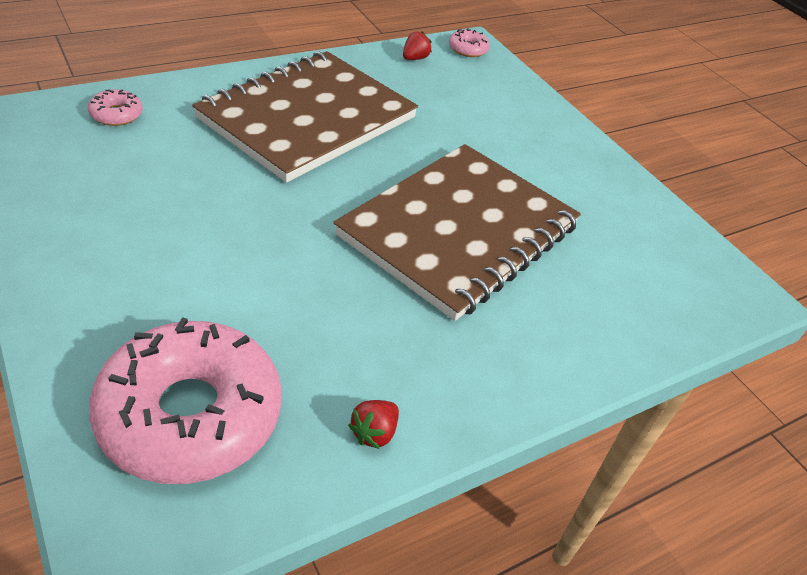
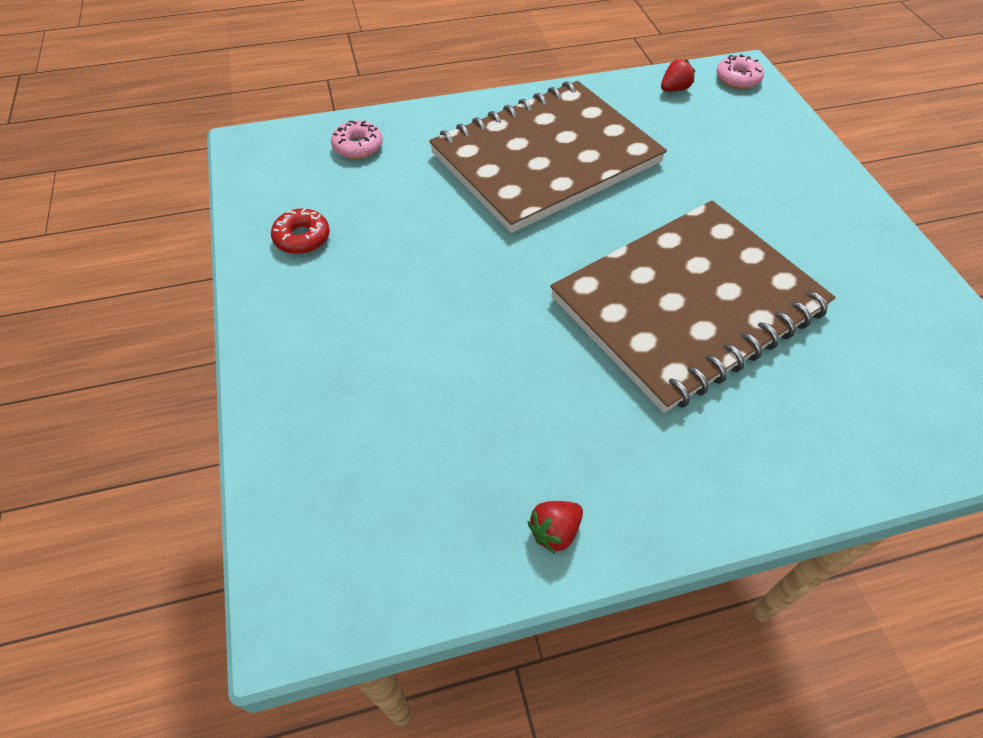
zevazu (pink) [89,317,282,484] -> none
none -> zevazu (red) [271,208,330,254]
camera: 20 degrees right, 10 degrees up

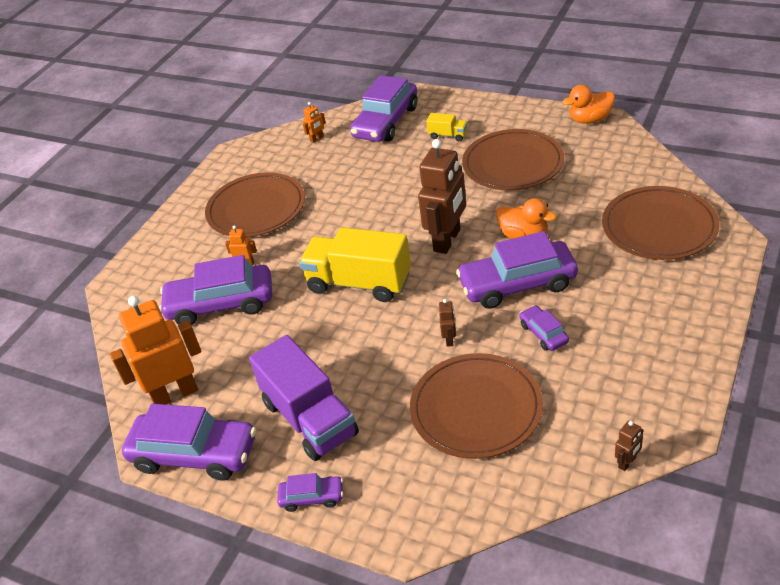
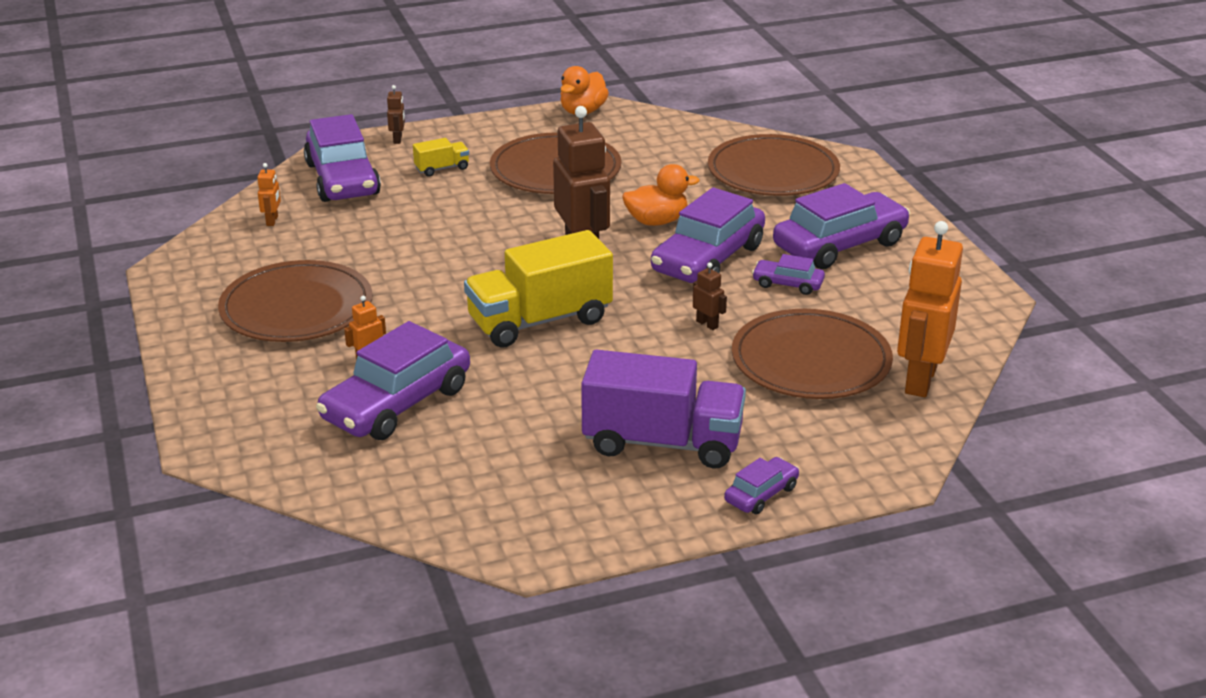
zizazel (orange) [110,296,201,405] -> zizazel (orange) [897,221,963,397], shifted
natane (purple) [122,404,256,481] -> natane (purple) [773,183,910,269], shifted
zizazel (brown) [615,421,643,471] -> zizazel (brown) [387,85,405,144], shifted
camera: 50 degrees left, 10 degrees down

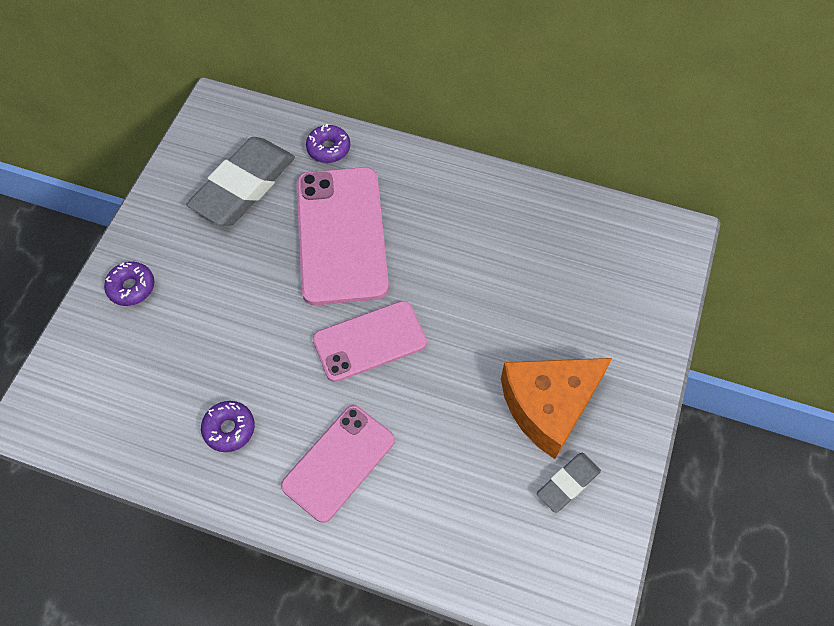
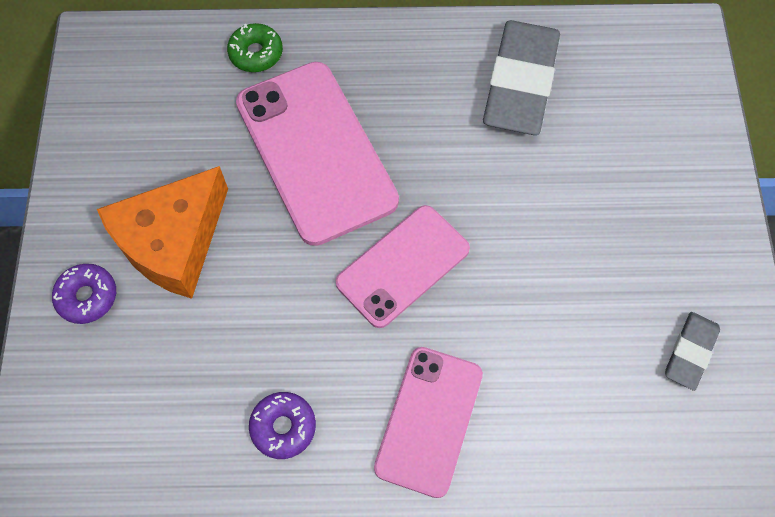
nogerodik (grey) [186,137,295,226] -> nogerodik (grey) [483,20,560,135], shifted
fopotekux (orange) [501,358,612,459] -> fopotekux (orange) [97,166,228,299], shifted
zevazu (purple) [306,124,350,163] -> zevazu (green) [227,23,283,72]
camera: 20 degrees left, 5 degrees up

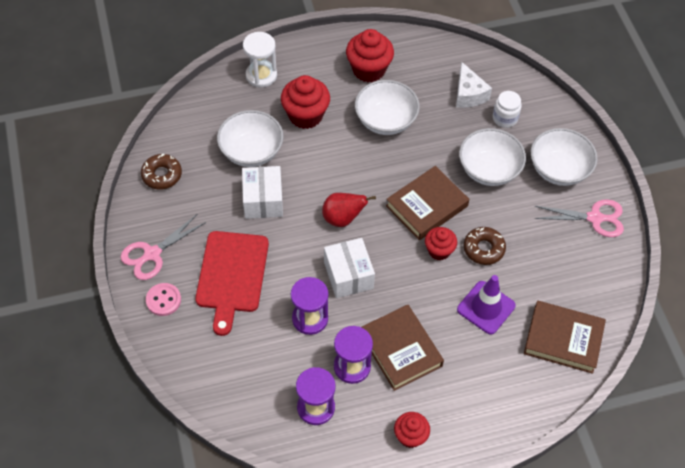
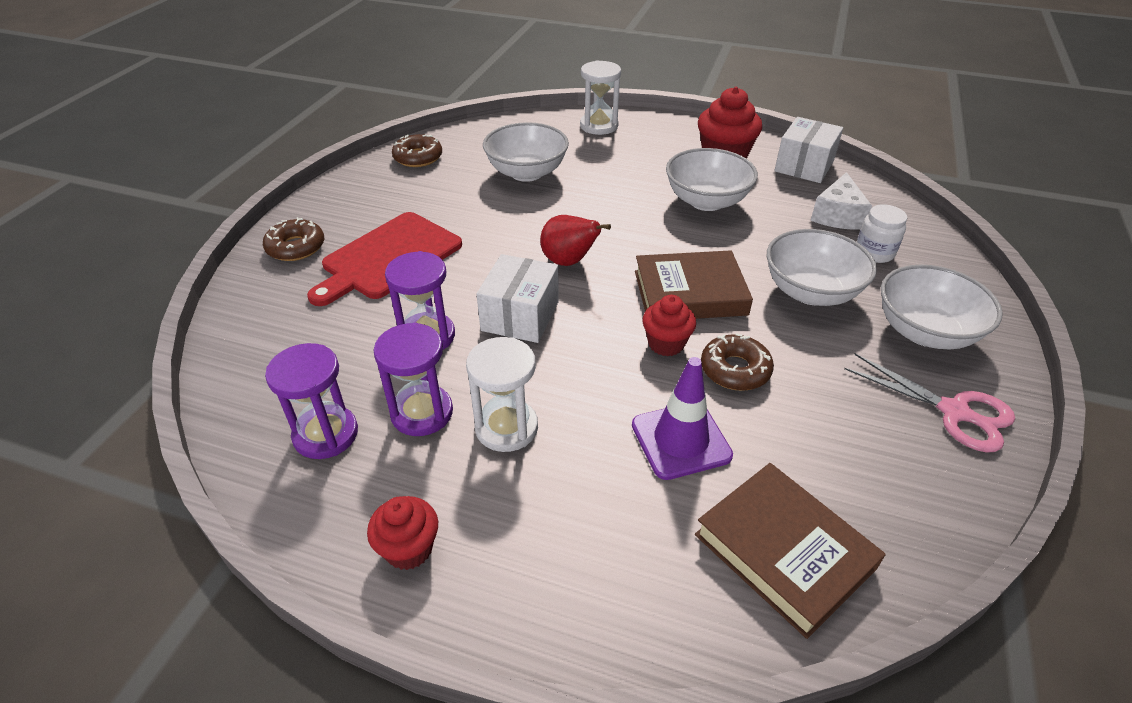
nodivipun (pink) [120,214,206,280] -> none
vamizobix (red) [281,75,330,129] -> none
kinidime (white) [242,166,283,219] -> kinidime (white) [774,117,843,183], shifted
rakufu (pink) [146,283,181,316] -> zevazu (brown) [263,217,324,261]
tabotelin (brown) [361,304,444,391] -> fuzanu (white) [466,337,538,452]
camera: 35 degrees right, 15 degrees down

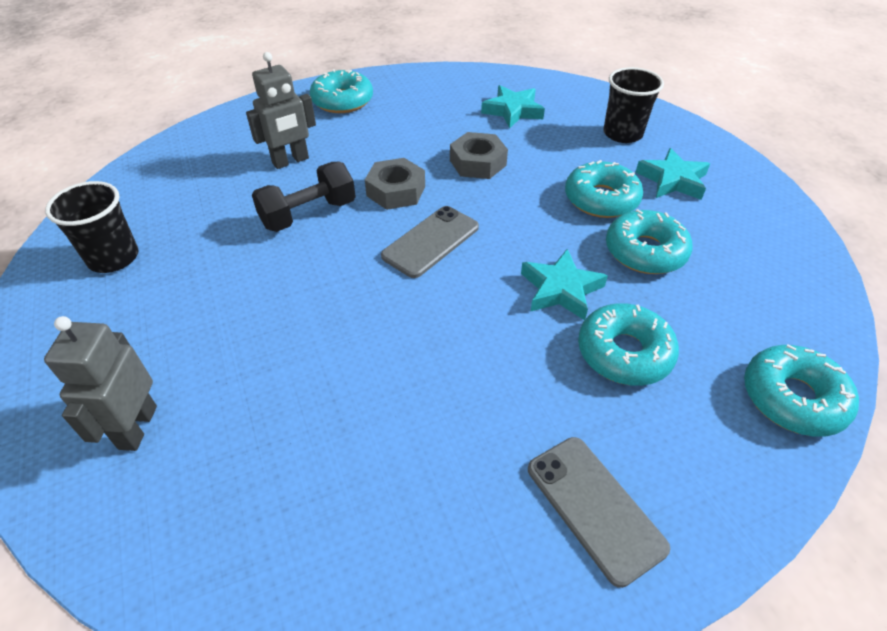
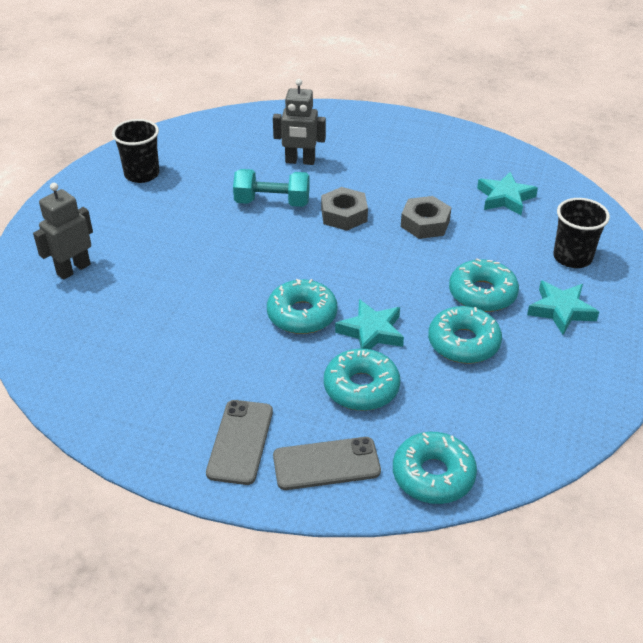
zevazu (turquoise) [310,69,373,113] -> zevazu (turquoise) [267,279,337,334], shifted
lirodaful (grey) [381,206,479,278] -> lirodaful (grey) [273,437,381,490], shifted
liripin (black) [252,162,356,232] -> liripin (turquoise) [233,169,310,207]
camera: 40 degrees right, 5 degrees down

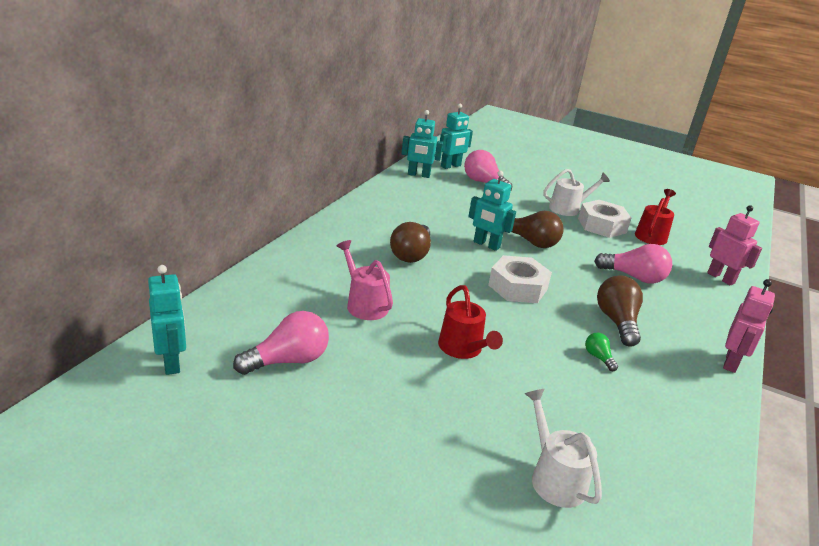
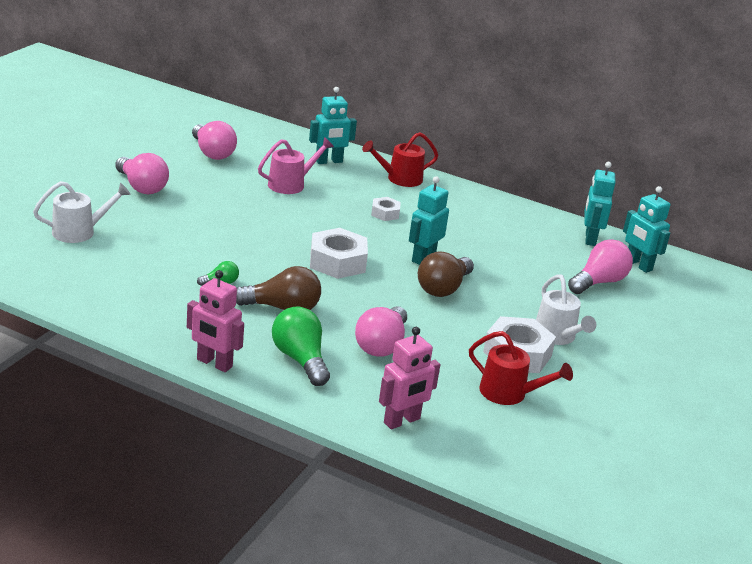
none -> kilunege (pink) [115,153,169,194]
none -> kilunege (green) [272,306,330,386]
zizazel (turquoise) [148,265,186,375] -> zizazel (turquoise) [309,87,357,164], shifted
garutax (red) [438,285,503,359] -> garutax (red) [362,132,438,187], shifted
kilunege (brown) [390,222,431,263] -> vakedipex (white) [371,197,401,221]
camera: 90 degrees right, 0 degrees up

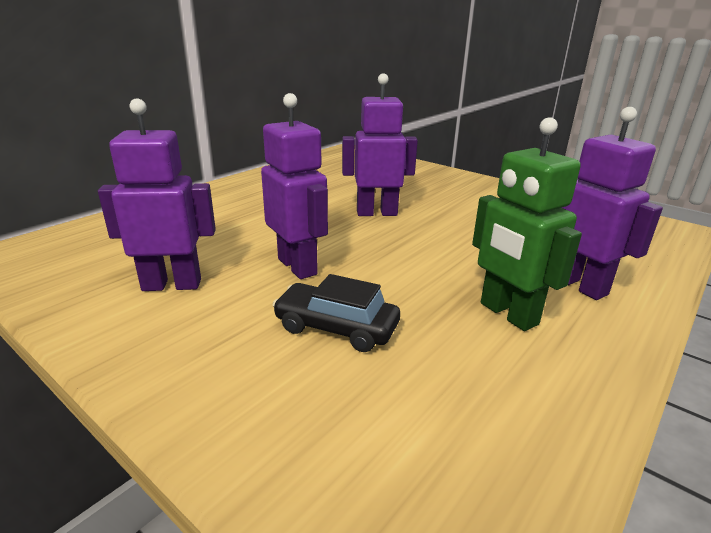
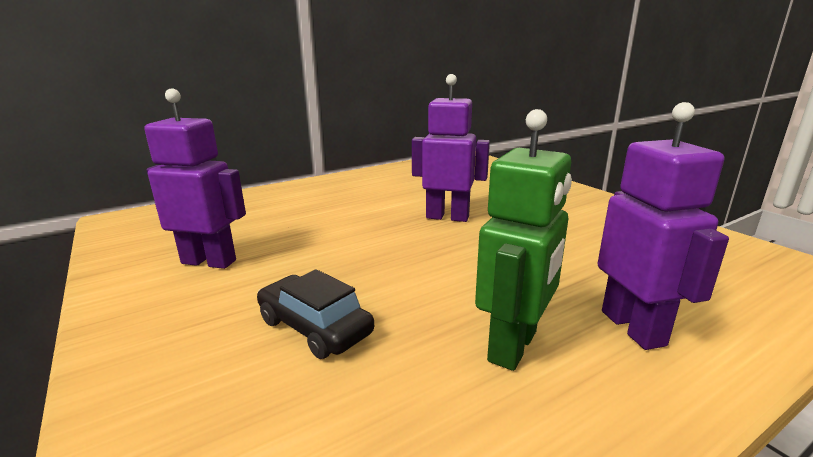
zizazel (purple) [261,93,328,279] -> none
zizazel (green) [472,117,582,331] -> zizazel (green) [475,109,572,371], 135 degrees counterclockwise
camera: 20 degrees right, 5 degrees down

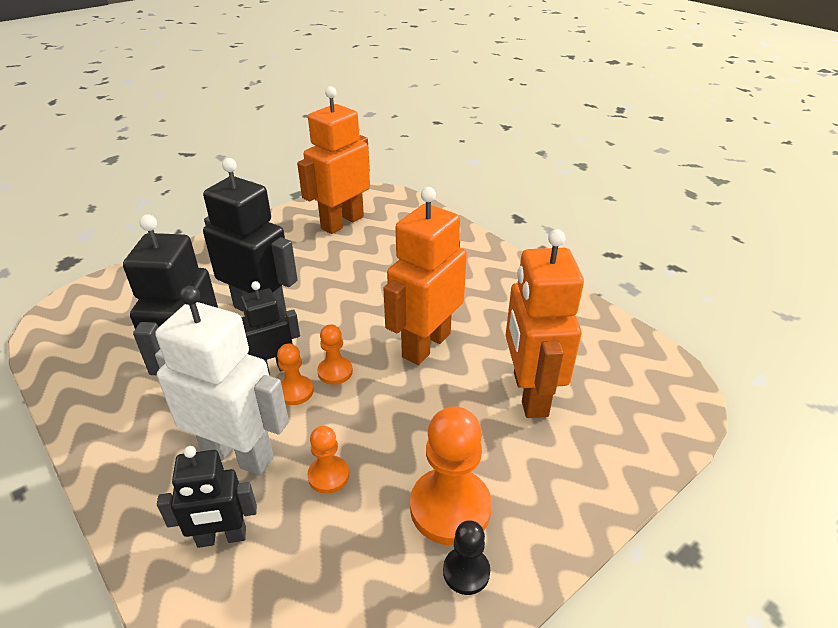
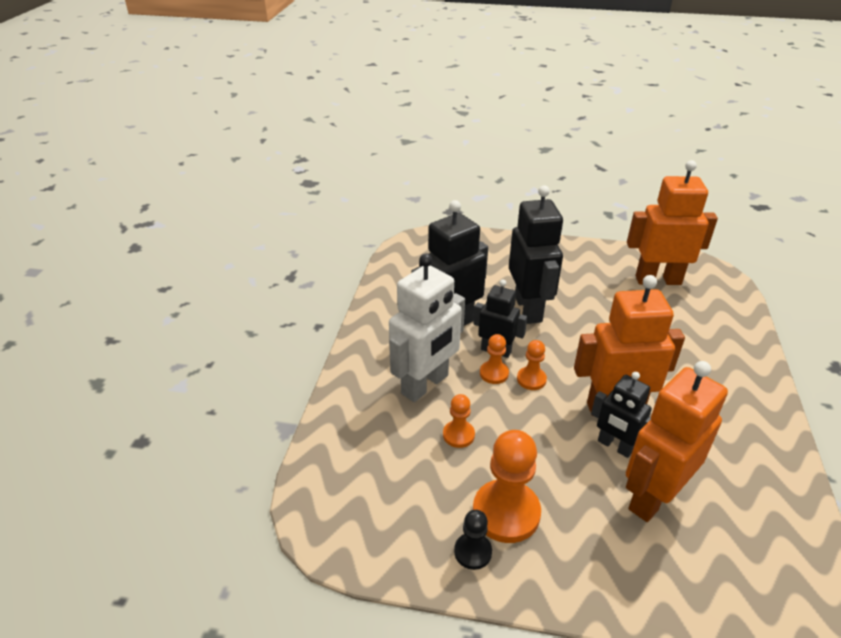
zizazel (black) [157,446,257,548] -> zizazel (black) [591,372,652,458], shifted
zizazel (white) [155,286,289,475] -> zizazel (white) [389,253,465,402], 60 degrees clockwise
camera: 50 degrees right, 0 degrees up

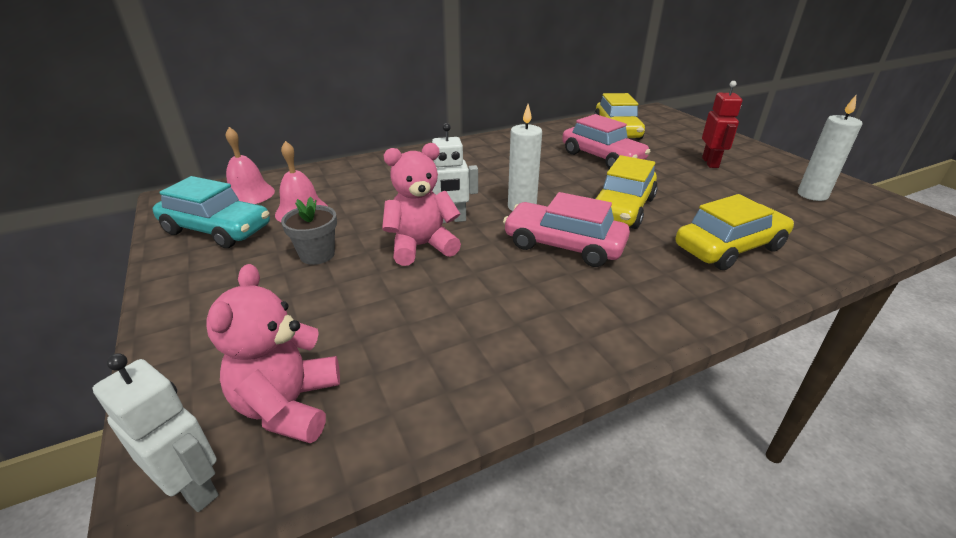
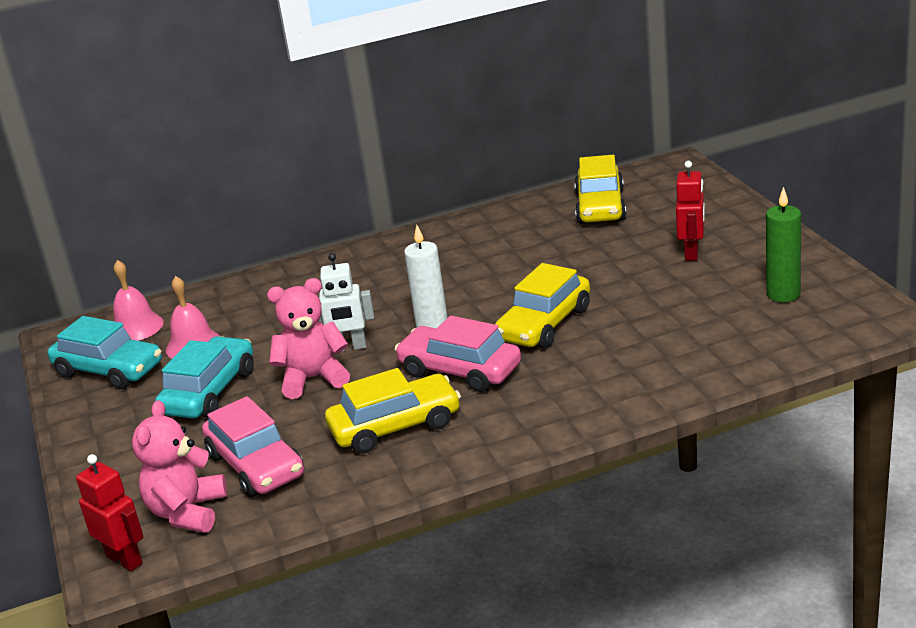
natane (pink) [562,114,651,169] -> natane (pink) [202,396,304,497], shifted
natane (yellow) [676,194,794,270] -> natane (yellow) [325,368,461,454], shifted
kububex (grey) [281,197,337,265] -> natane (turquoise) [155,336,254,419]
zizazel (white) [93,353,219,512] -> zizazel (red) [76,454,144,572]
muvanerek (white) [798,95,862,201] -> muvanerek (green) [766,187,801,302]
camera: 10 degrees right, 5 degrees down

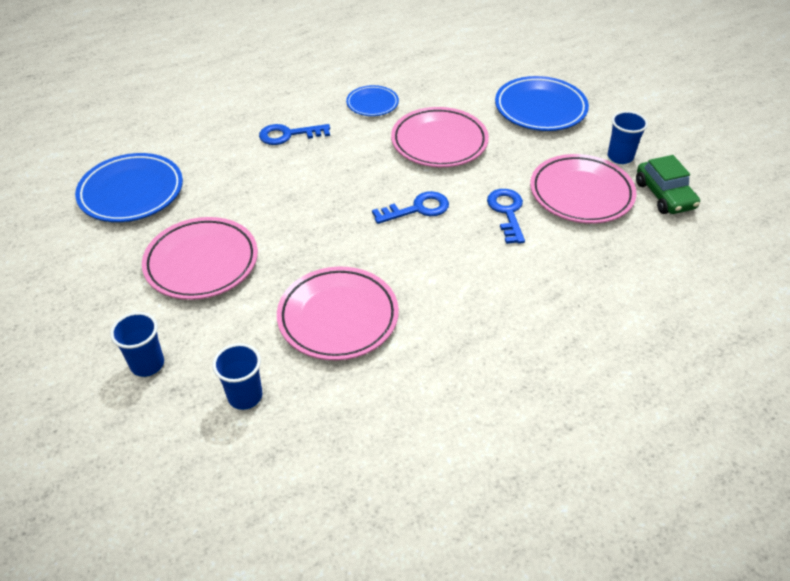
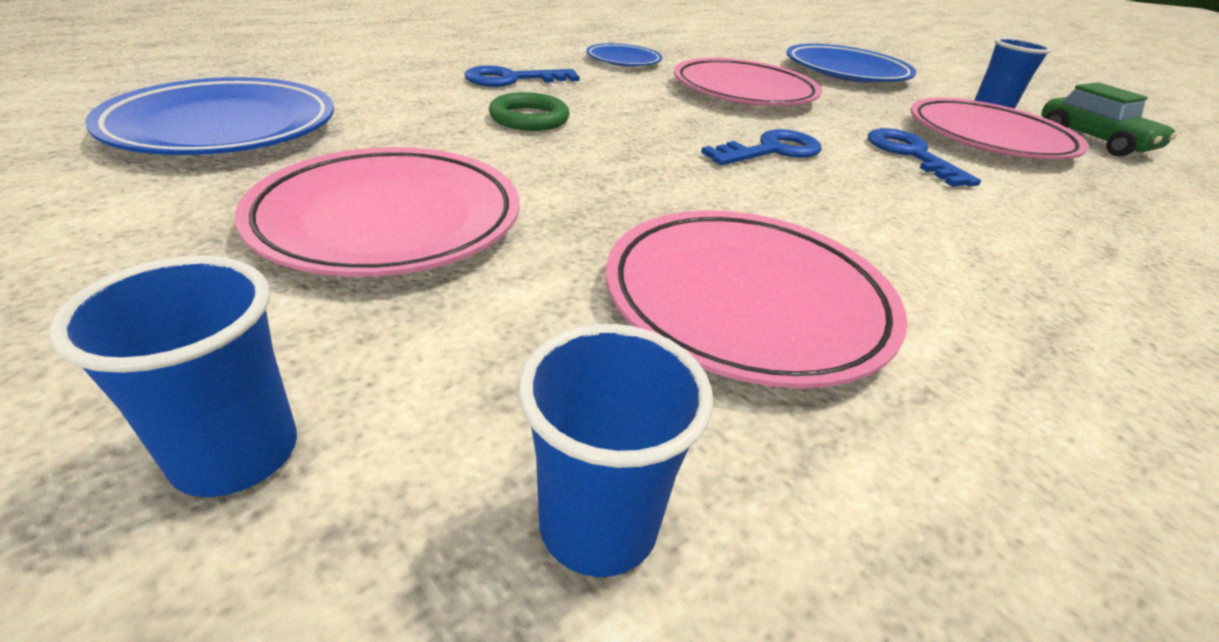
none -> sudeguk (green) [489,92,569,131]
camera: 15 degrees left, 10 degrees down

